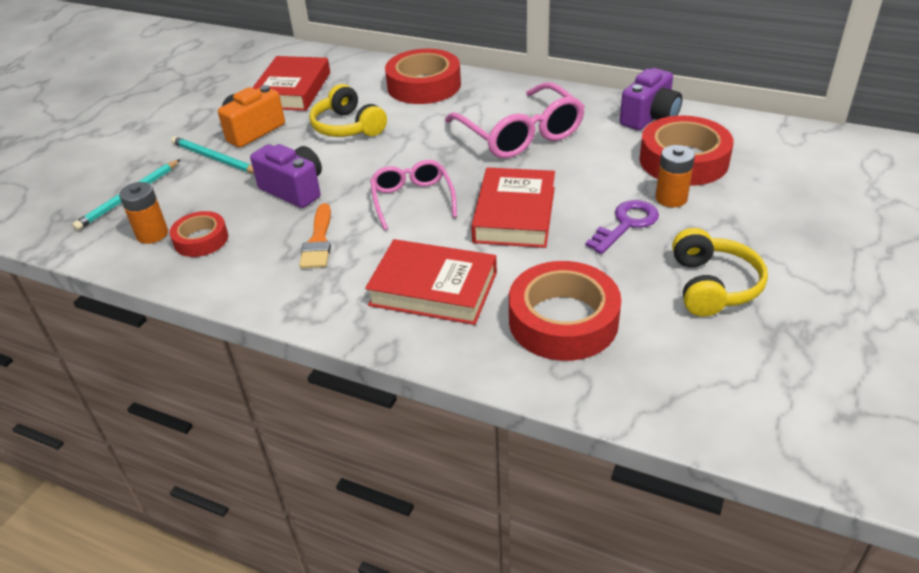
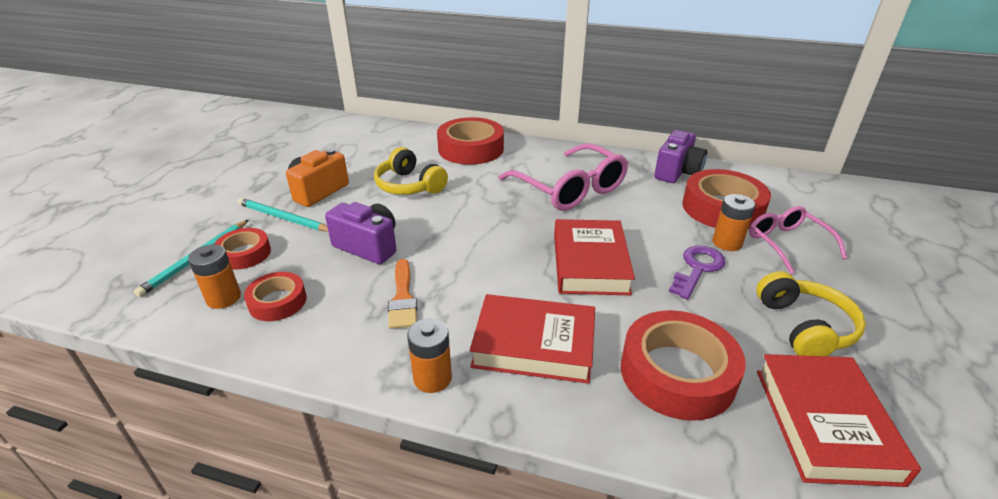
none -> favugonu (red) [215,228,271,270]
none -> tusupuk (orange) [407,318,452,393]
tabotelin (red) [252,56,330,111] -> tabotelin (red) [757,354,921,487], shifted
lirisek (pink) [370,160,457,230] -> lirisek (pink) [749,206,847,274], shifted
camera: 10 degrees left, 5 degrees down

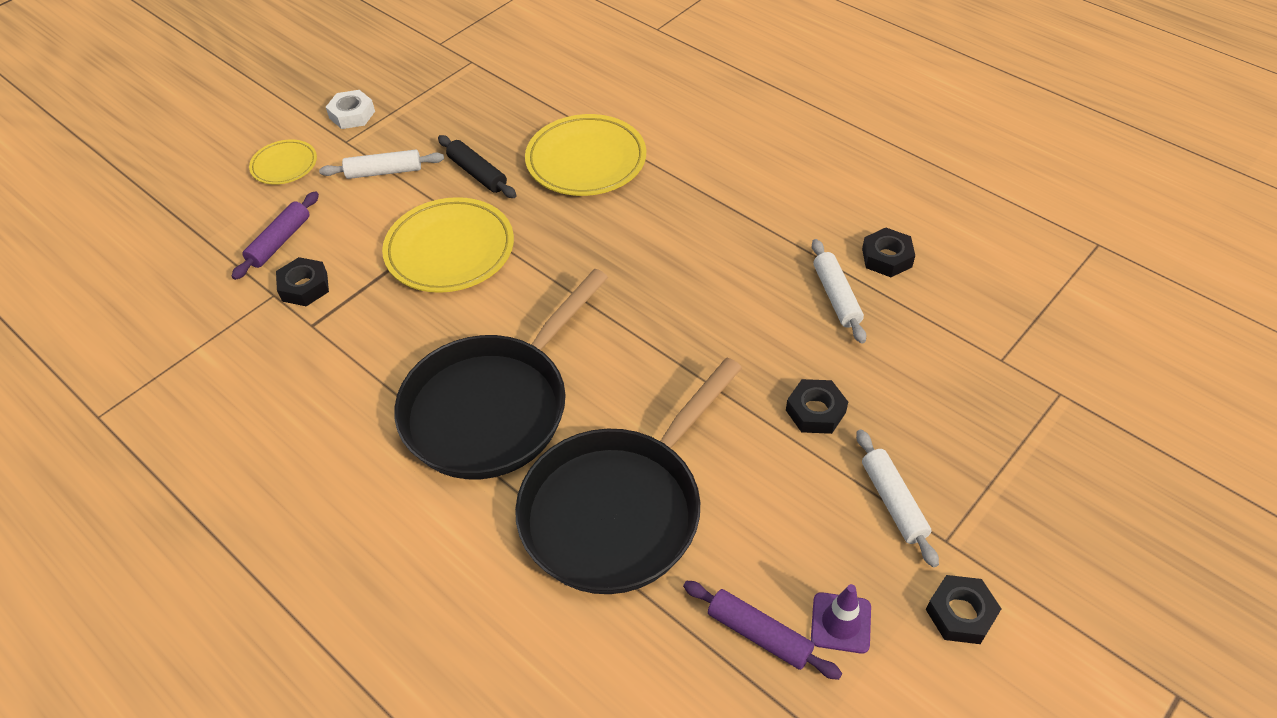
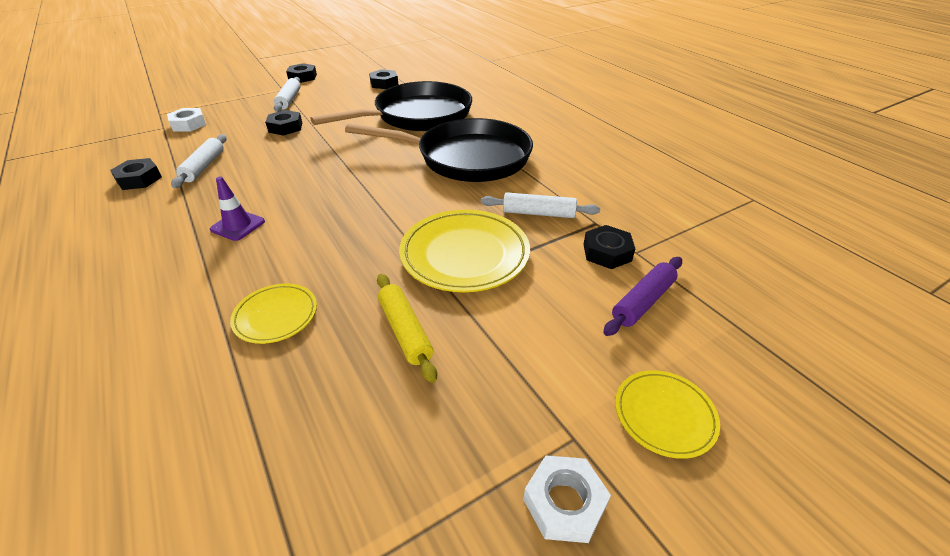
none -> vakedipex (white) [167,108,206,132]
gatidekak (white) [319,150,444,179] -> gatidekak (white) [481,192,600,218], shifted
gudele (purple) [811,584,871,654] -> gudele (purple) [210,176,265,241], shifted
gatidekak (purple) [683,581,842,680] -> vakedipex (black) [369,69,398,89]
gatidekak (black) [438,135,517,198] -> gatidekak (yellow) [377,274,437,383]
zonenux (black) [394,269,608,479] -> zonenux (black) [345,118,533,182], 45 degrees clockwise
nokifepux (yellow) [525,114,646,196] -> nokifepux (yellow) [230,283,317,344], x0.55
camera: 165 degrees left, 10 degrees down

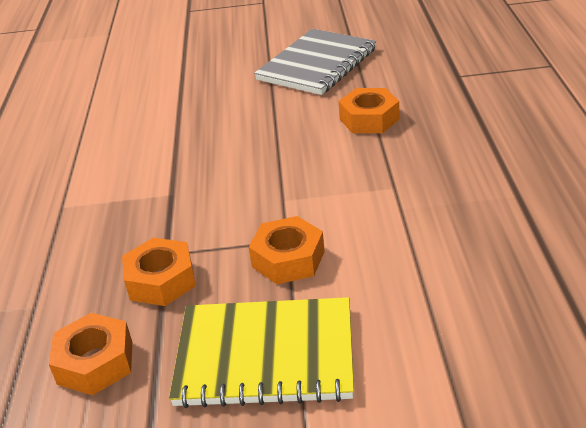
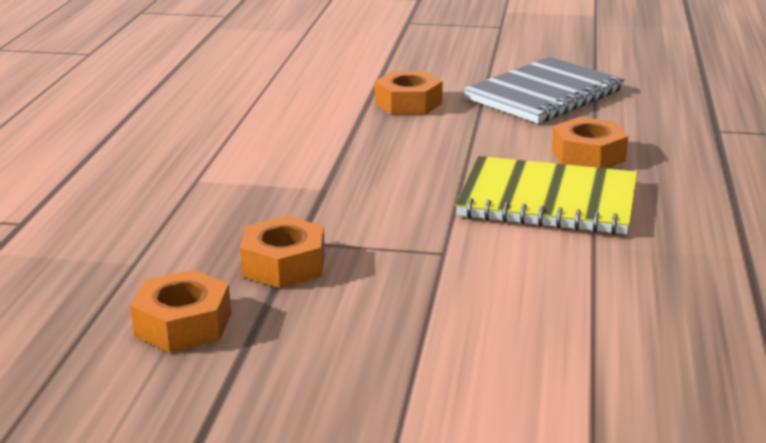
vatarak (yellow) [169,297,354,408] -> vatarak (yellow) [455,156,638,235], shifted
vakedipex (orange) [249,216,325,284] -> vakedipex (orange) [375,71,443,115], shifted
camera: 10 degrees right, 10 degrees down

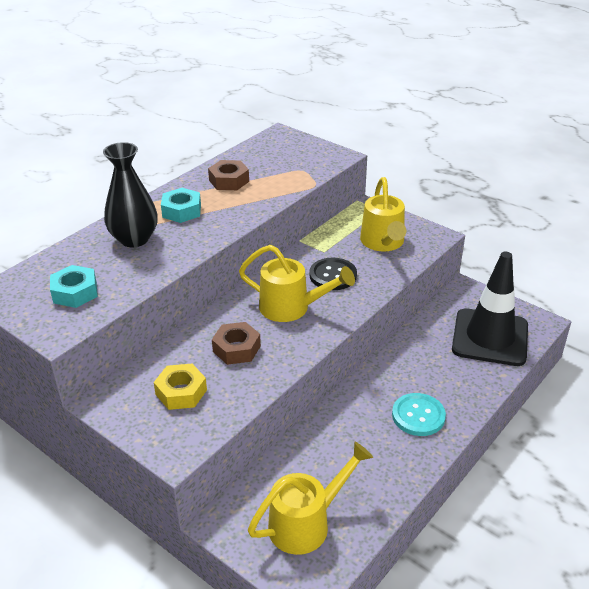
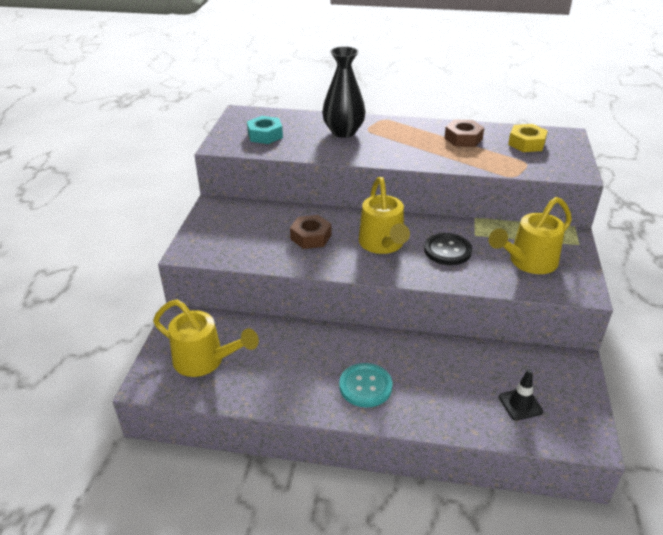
vakedipex (turquoise) [161,188,201,223] -> none
vakedipex (yellow) [154,364,207,410] -> vakedipex (yellow) [508,124,548,152], shifted
gudele (black) [452,251,528,366] -> gudele (black) [499,369,543,421], x0.42
camera: 60 degrees right, 0 degrees up

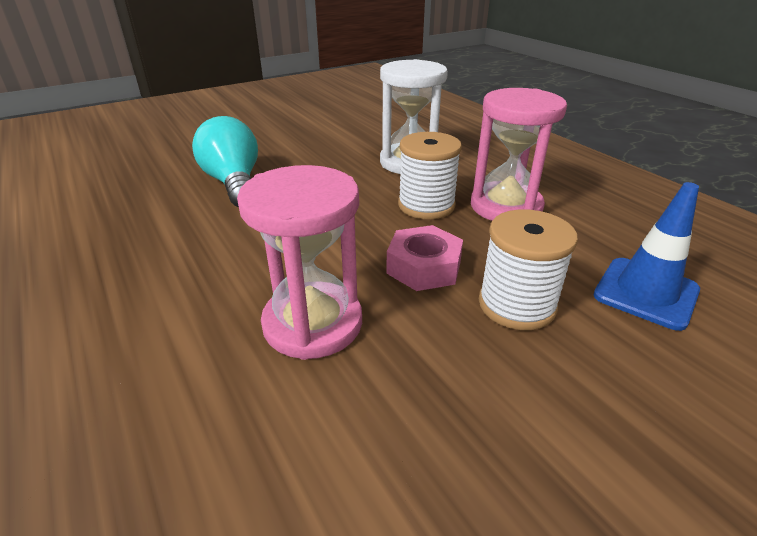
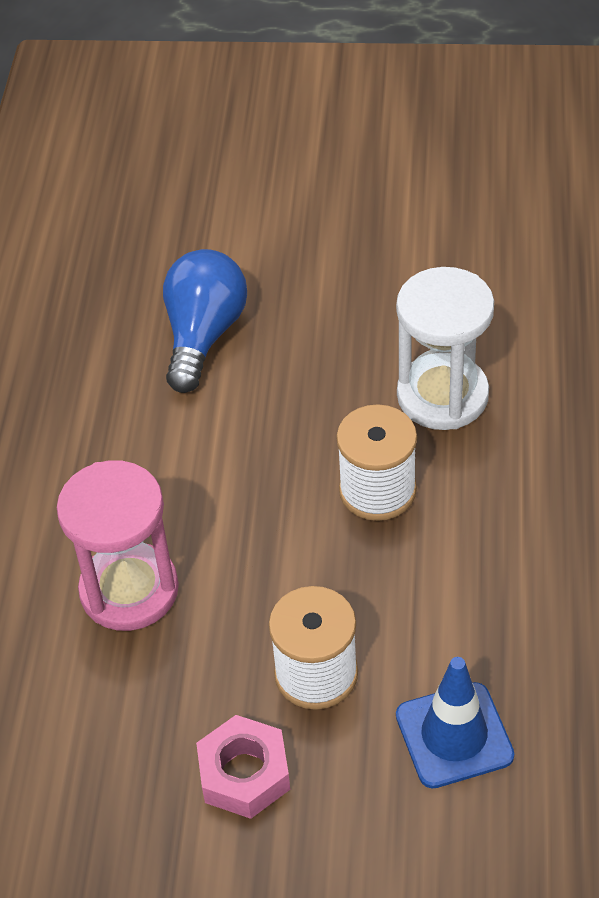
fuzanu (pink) [471,88,567,221] -> none
vakedipex (pink) [386,225,463,291] -> vakedipex (pink) [196,715,290,819], shifted
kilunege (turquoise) [192,116,258,207] -> kilunege (blue) [163,249,247,393]
camera: 40 degrees right, 15 degrees up

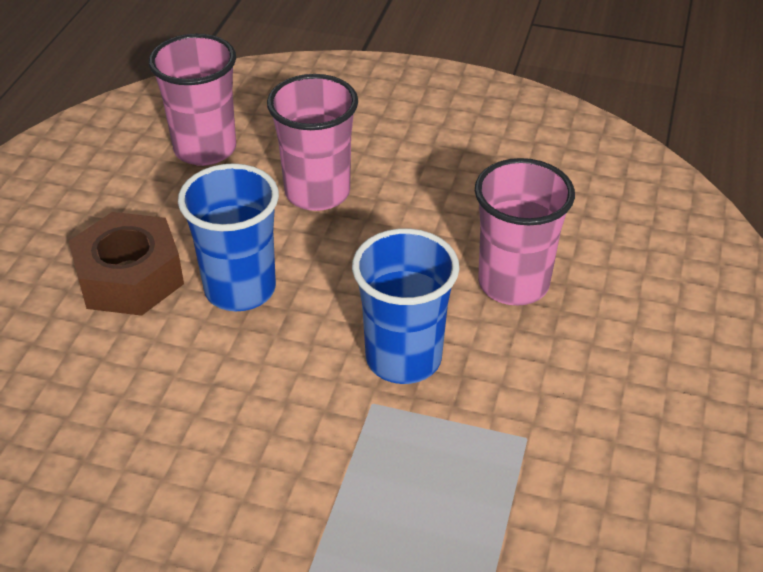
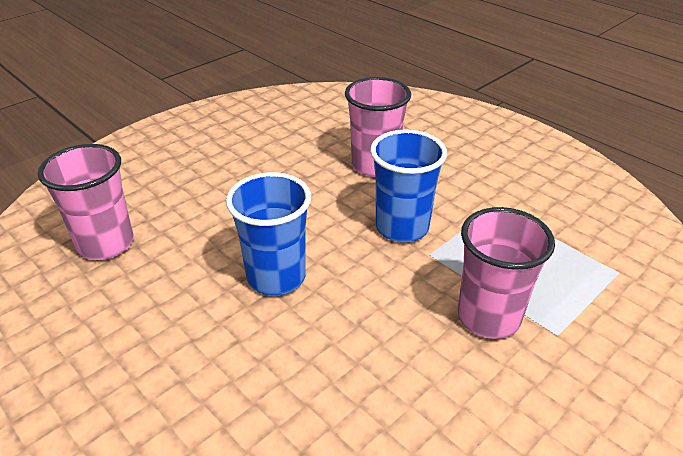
vakedipex (brown) [69,212,184,316] -> none
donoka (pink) [267,74,358,211] -> donoka (pink) [458,207,555,339], shifted
camera: 60 degrees left, 5 degrees down

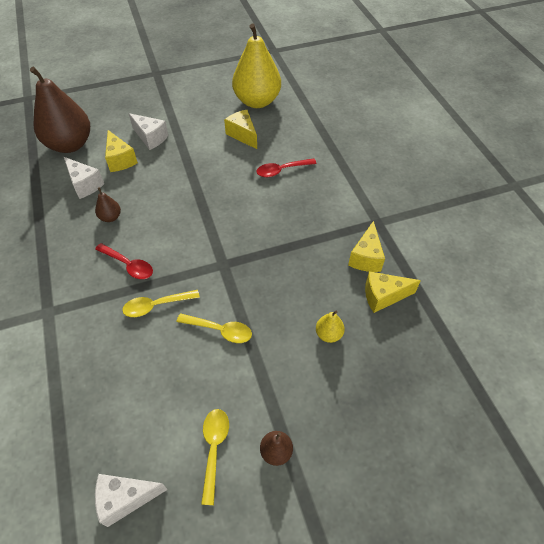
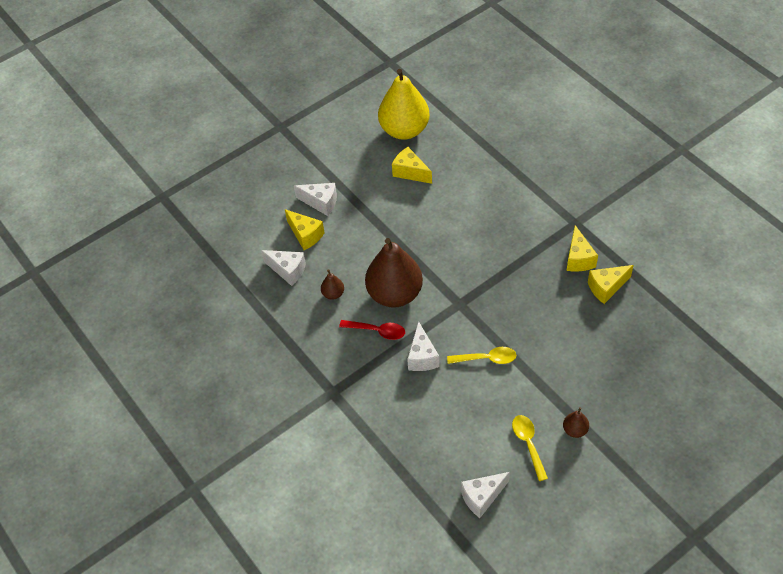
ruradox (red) [256,158,317,177] -> none
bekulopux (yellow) [316,310,345,343] -> none
bekulopux (brown) [30,67,90,153] -> bekulopux (brown) [365,238,423,308], shifted
ruradox (yellow) [122,290,200,317] -> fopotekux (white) [407,321,440,371]
camera: 15 degrees left, 0 degrees up

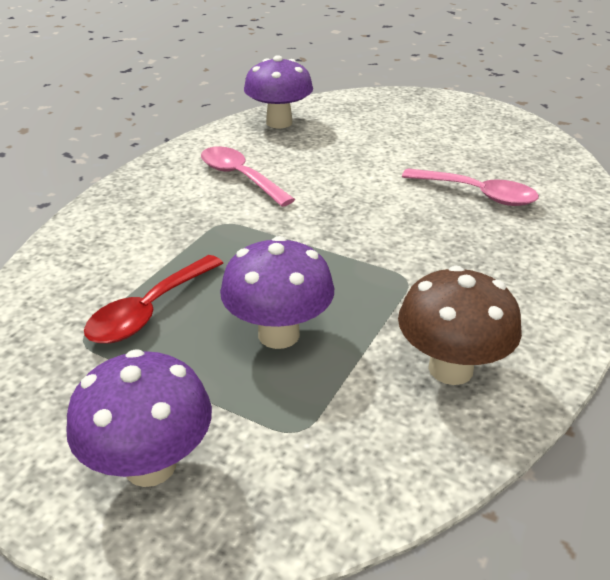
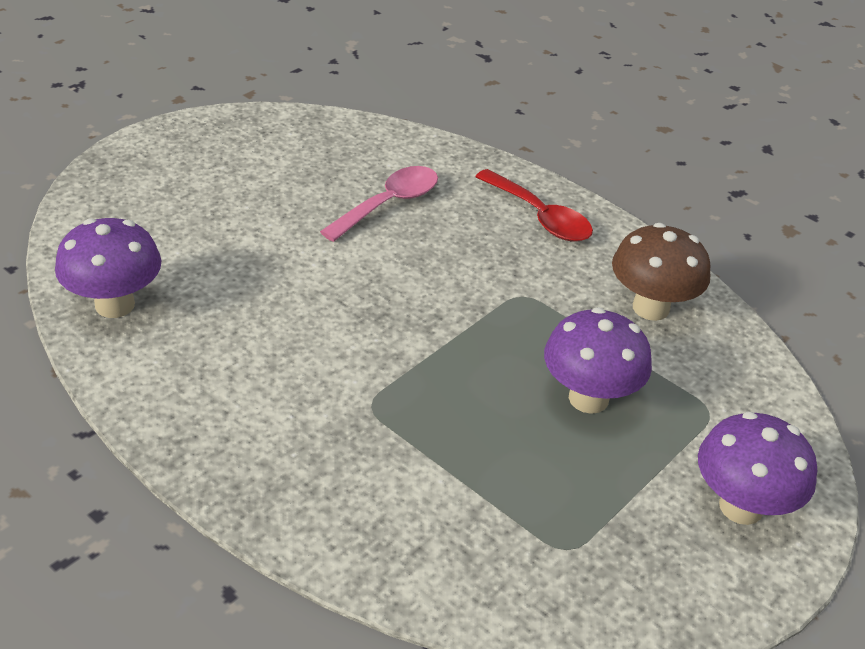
ruradox (pink) [201,146,295,207] -> none
ruradox (red) [84,255,223,344] -> ruradox (red) [475,169,593,242], shifted
camera: 80 degrees left, 5 degrees up

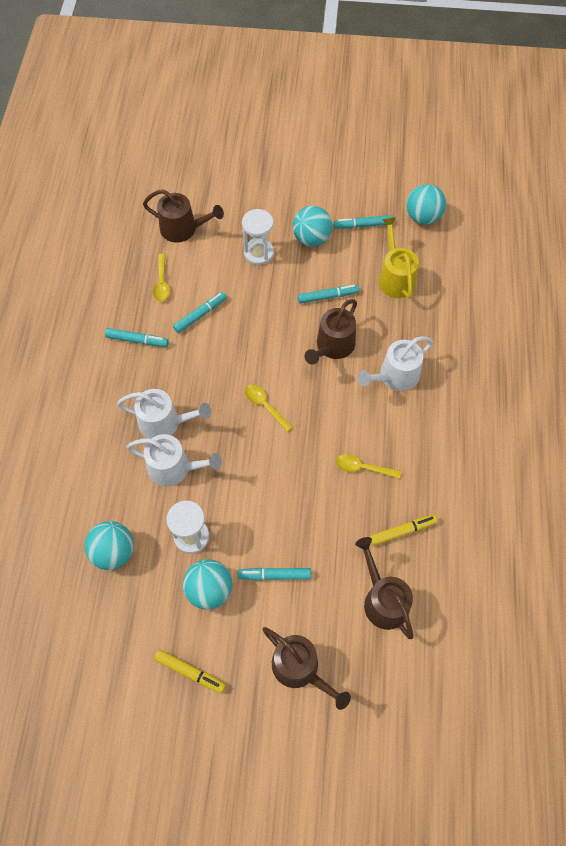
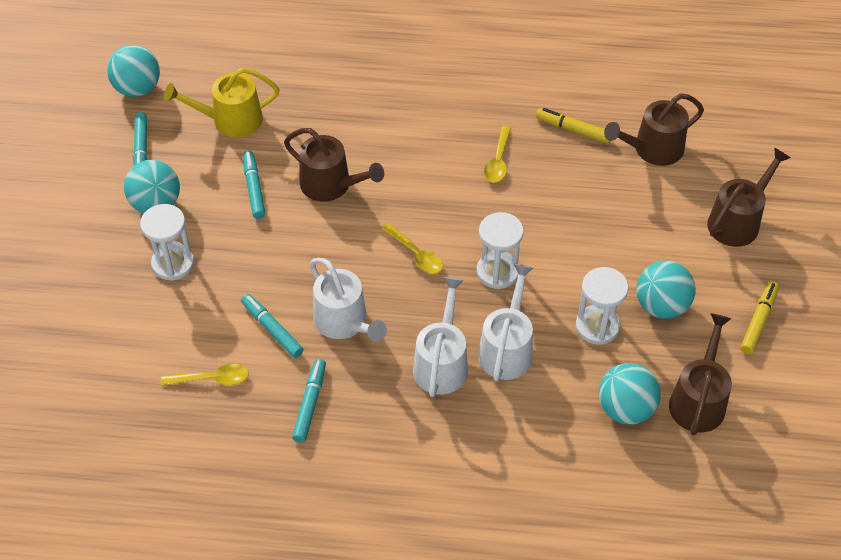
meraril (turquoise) [238,568,311,581] -> none
none -> fuzanu (white) [477,212,524,289]
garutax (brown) [143,189,224,242] -> garutax (brown) [669,313,732,435], shifted
garutax (white) [358,336,433,391] -> garutax (white) [310,258,387,342], shifted
ruradox (yellow) [245,384,293,432] -> ruradox (yellow) [382,223,443,274], 90 degrees counterclockwise
meraril (yellow) [369,514,438,546] -> meraril (yellow) [536,108,611,144], 45 degrees counterclockwise
camera: 90 degrees left, 10 degrees down

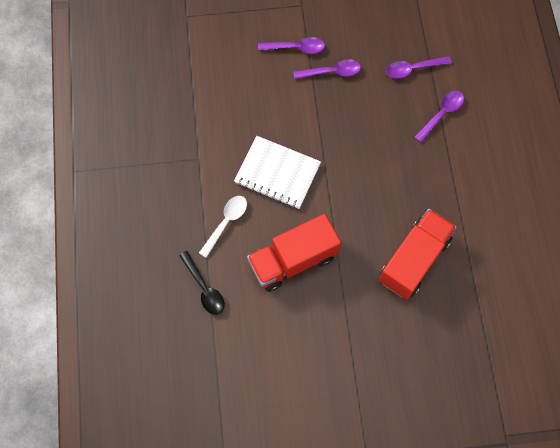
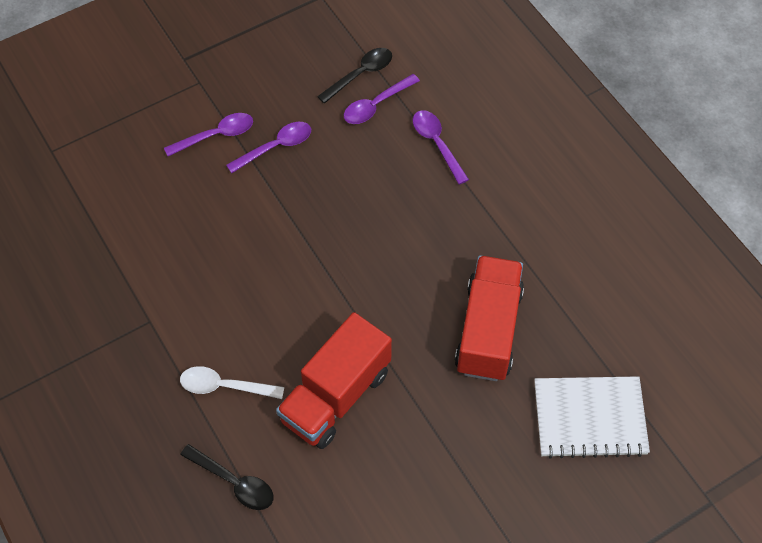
none -> ruradox (black) [317,48,392,104]
vatarak (white) [234,136,321,209] -> vatarak (white) [534,376,650,459], shifted
ruradox (white) [199,196,247,258] -> ruradox (white) [180,366,284,399], 90 degrees counterclockwise
ruradox (purple) [414,91,464,142] -> ruradox (purple) [413,110,469,185], 45 degrees counterclockwise
camera: 25 degrees left, 10 degrees down

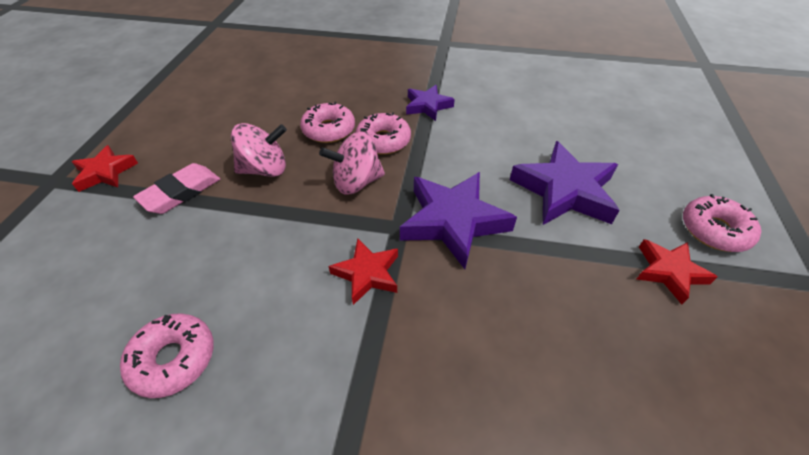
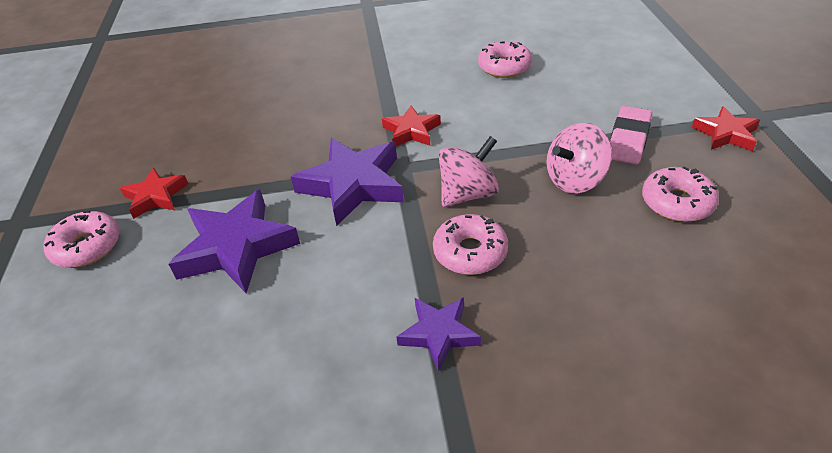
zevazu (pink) [300,102,355,143] -> zevazu (pink) [642,166,719,222], shifted
camera: 165 degrees right, 5 degrees down

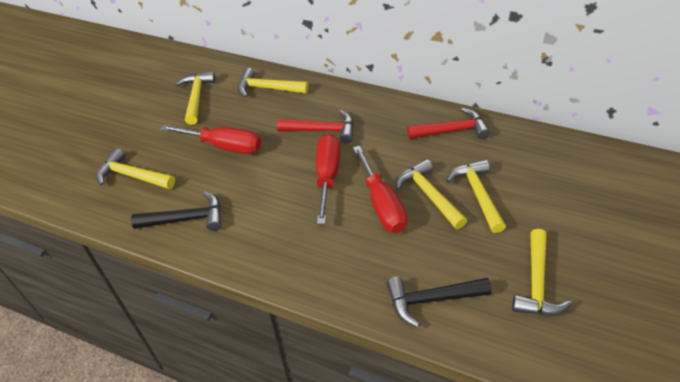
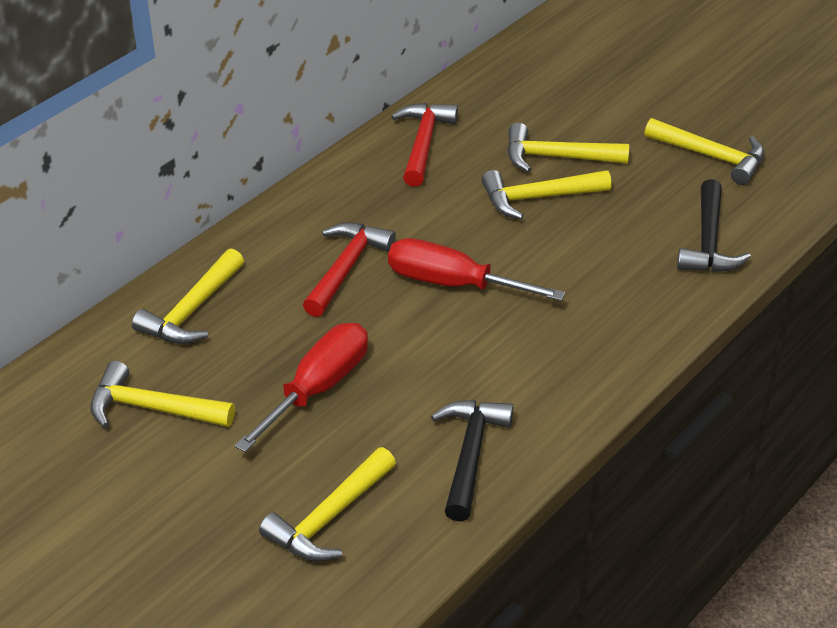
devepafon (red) [353,146,407,233] -> none
camera: 75 degrees left, 5 degrees down

